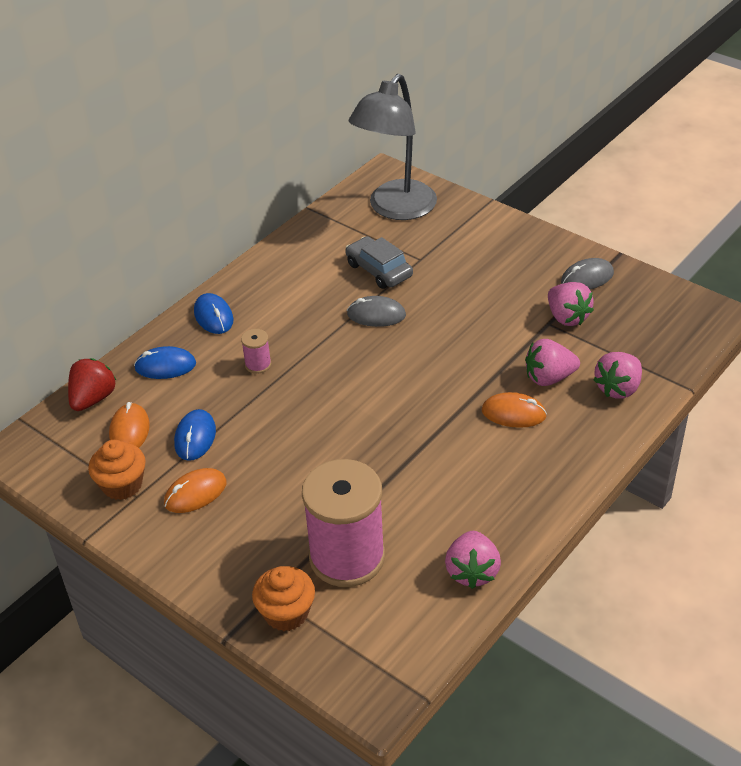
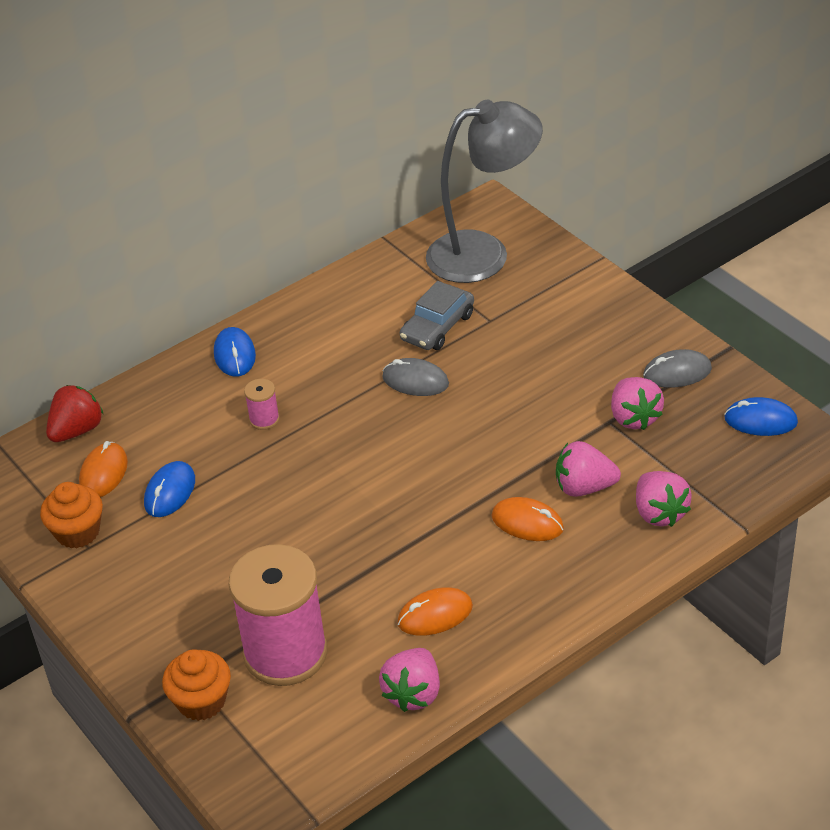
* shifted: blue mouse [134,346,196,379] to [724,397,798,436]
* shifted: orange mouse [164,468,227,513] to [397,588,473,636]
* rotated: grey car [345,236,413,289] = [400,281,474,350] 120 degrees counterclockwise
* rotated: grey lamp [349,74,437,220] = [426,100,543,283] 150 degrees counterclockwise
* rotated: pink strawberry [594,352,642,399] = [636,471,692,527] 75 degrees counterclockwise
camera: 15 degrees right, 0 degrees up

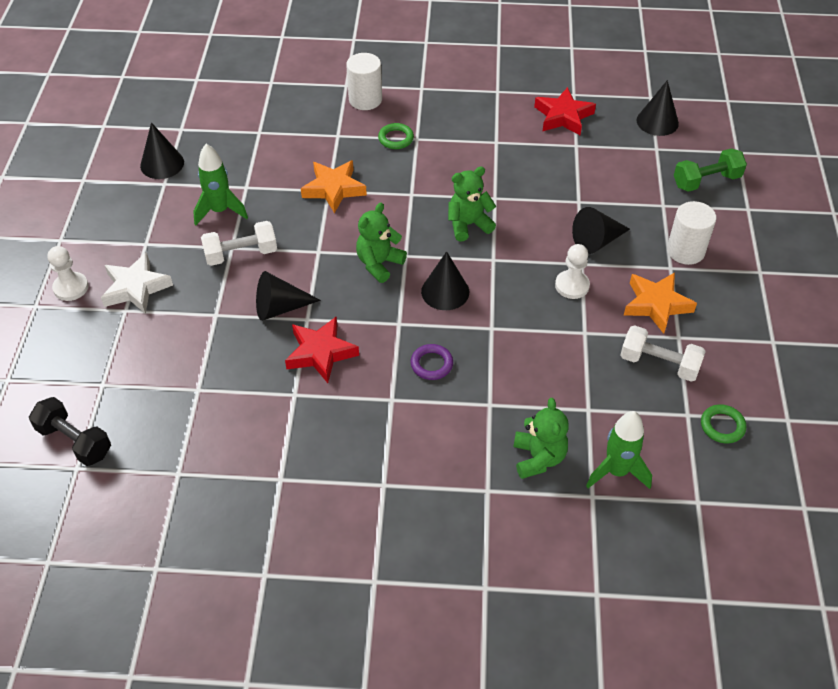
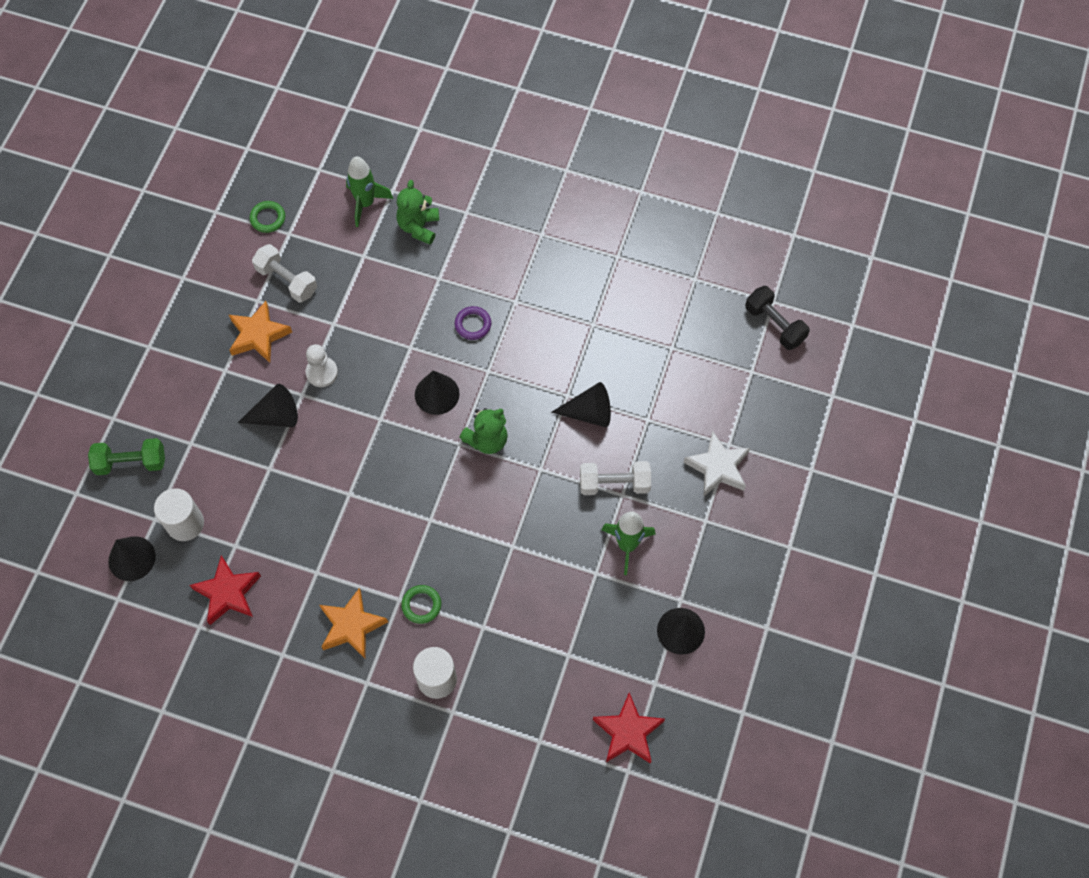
* gone: white pawn [48,246,89,301]
* shifted: red star [285,316,359,383] to [593,692,665,764]
* shifted: orange star [301,160,367,213] to [320,588,388,658]
* gone: green teddy bear [448,167,496,241]
* shifted: white cylinder [667,201,716,265] to [154,488,204,541]
camera: 165 degrees left, 15 degrees up

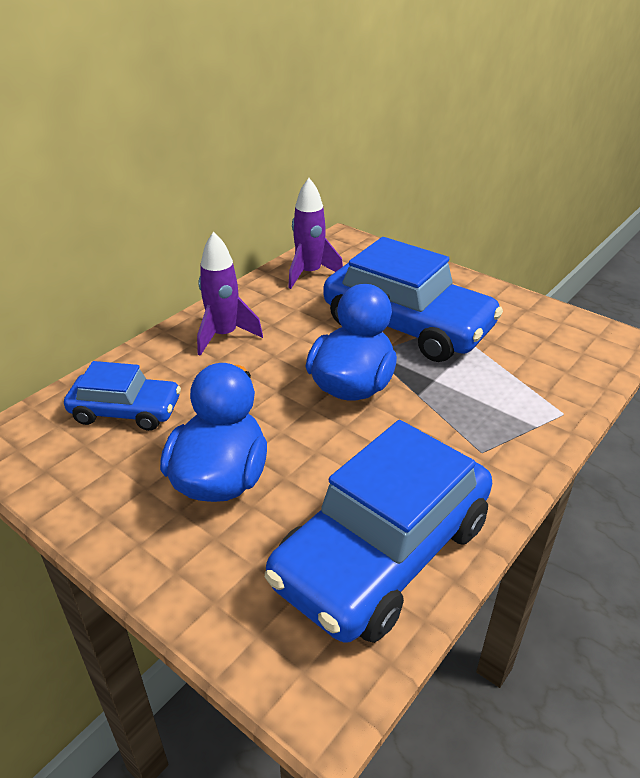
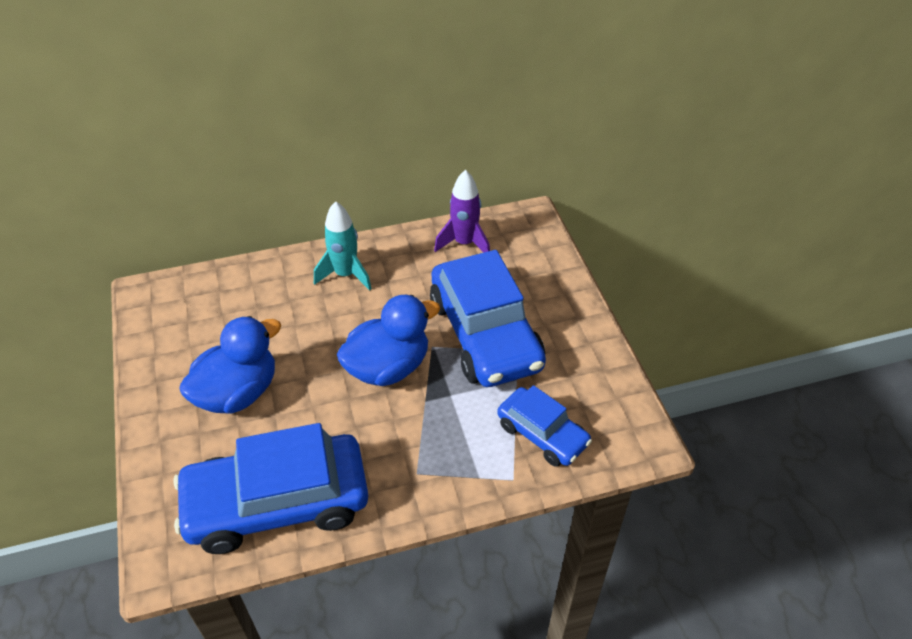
* shifted: blue car [64,361,181,431] to [497,385,592,467]
* repainted: purple rocket [197,232,263,356] to turquoise rocket [314,201,372,291]
camera: 35 degrees right, 10 degrees up

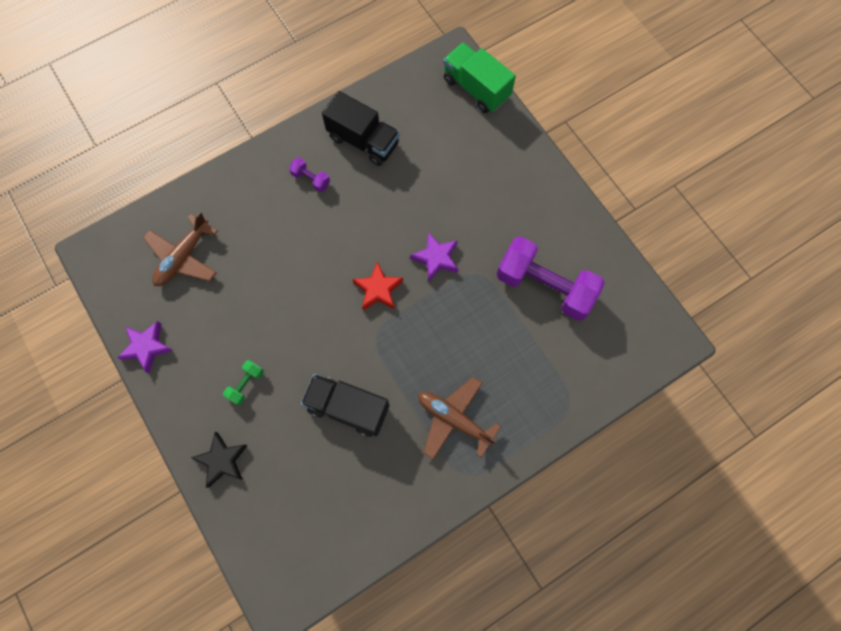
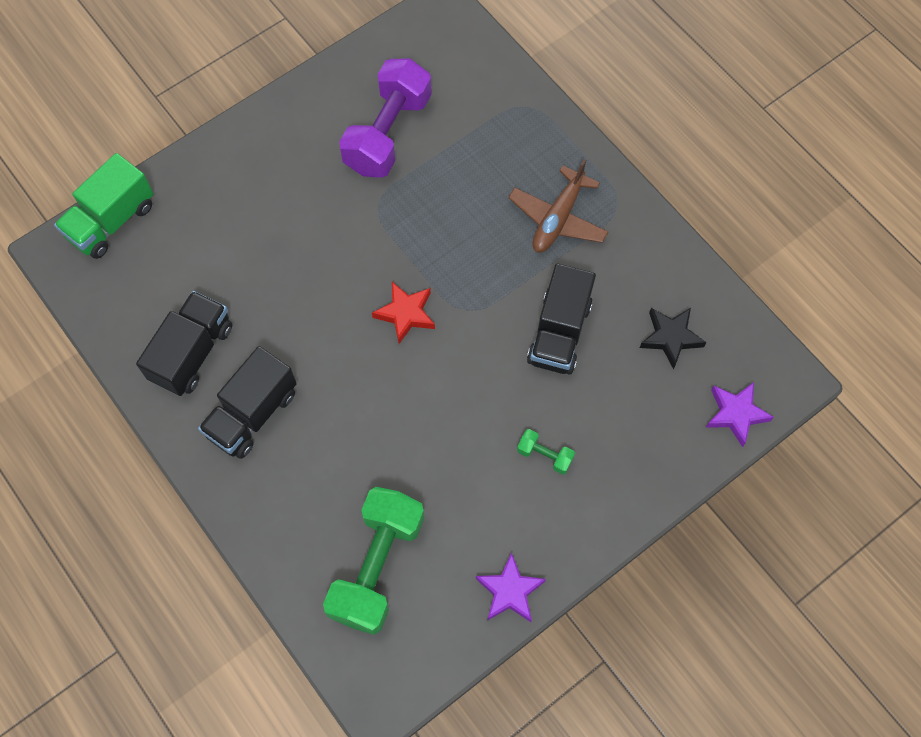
* swapped: brown plane [143,212,218,286] to green dumbbell [323,487,424,635]
* shifted: black star [191,432,248,488] to [640,308,706,369]
* swapped: purple dumbbell [289,157,330,192] to black truck [198,346,297,459]
* shifted: purple star [410,232,458,281] to [705,382,774,447]
camera: 95 degrees left, 5 degrees down

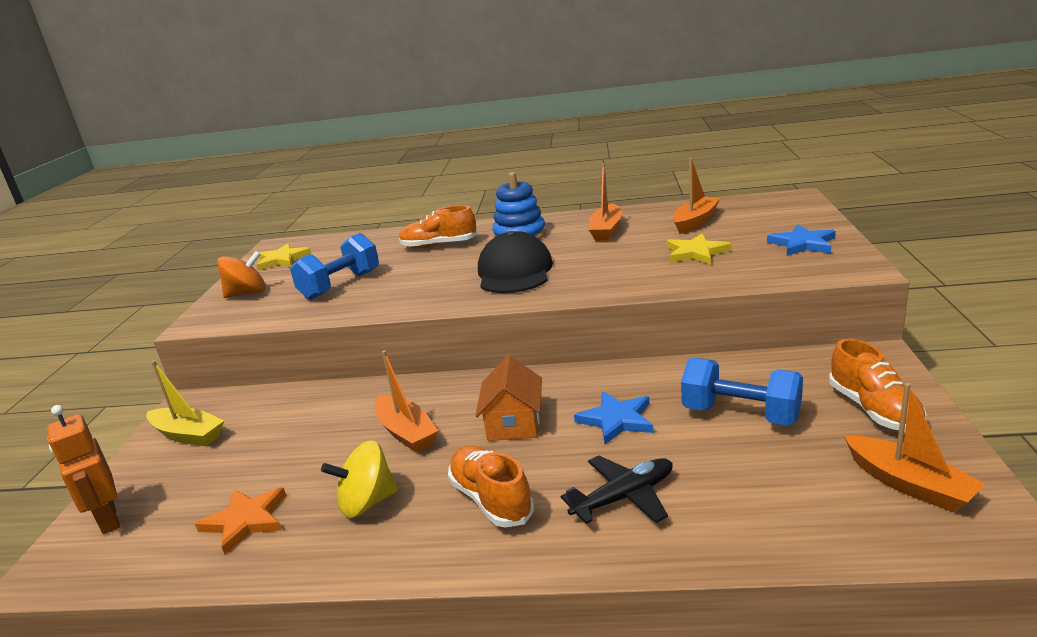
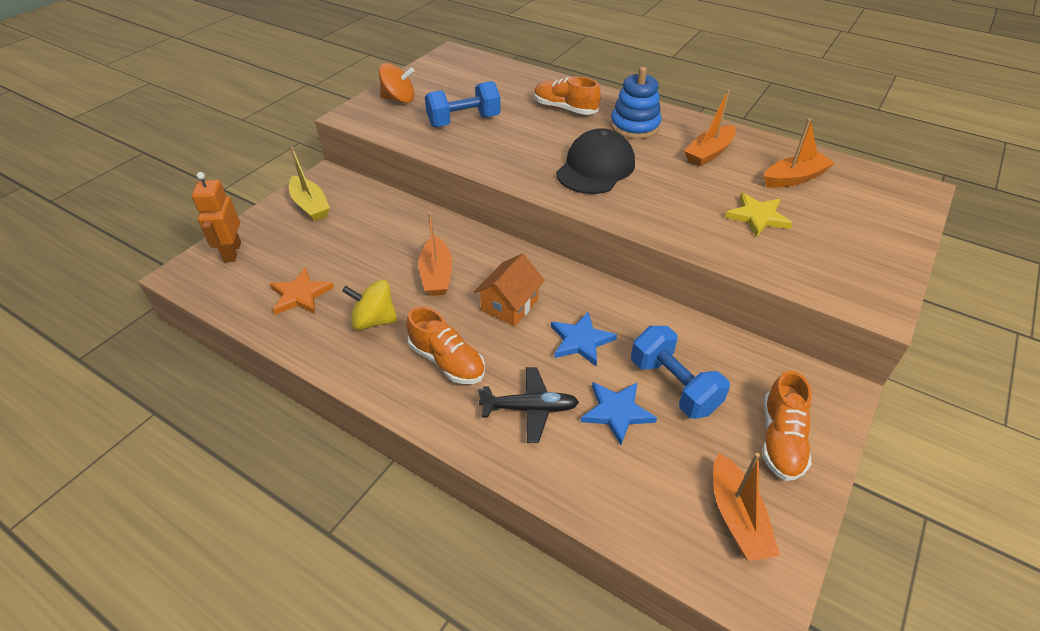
* gone: yellow star [257,243,311,271]
* rotated: orange shoe [448,446,534,528] = [406,307,485,384] 135 degrees clockwise
* shifted: blue star [767,224,836,256] to [581,382,657,445]
camera: 25 degrees right, 20 degrees up

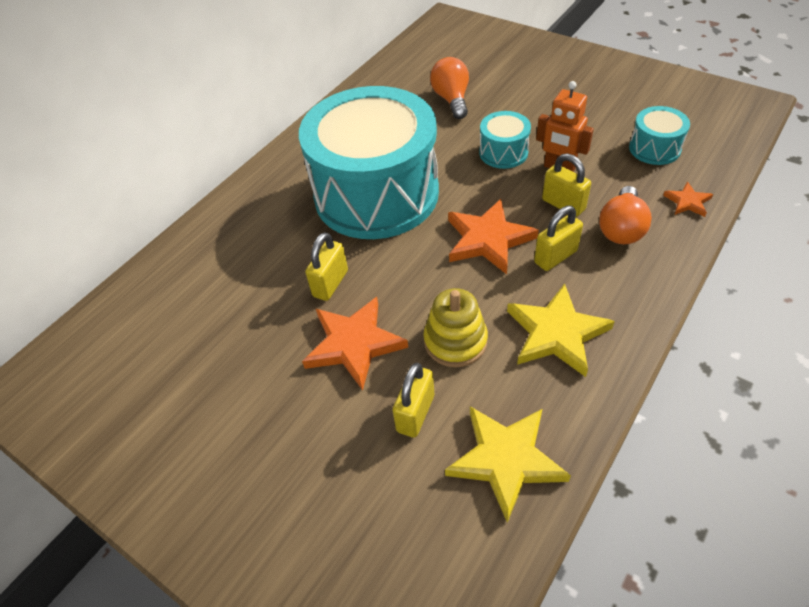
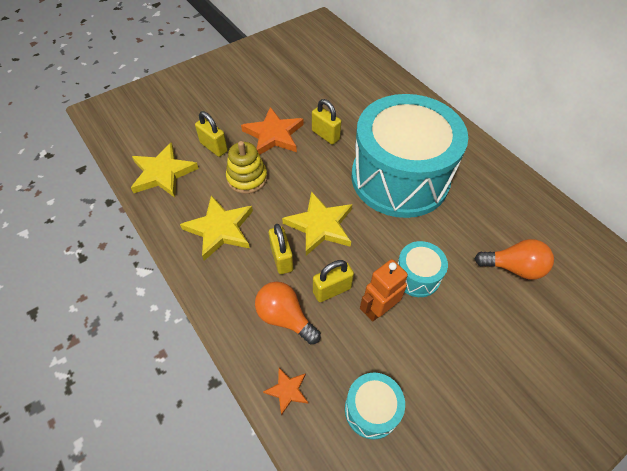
* repainted: orange star [448,199,539,274] to yellow star [282,191,352,256]
camera: 105 degrees right, 5 degrees up

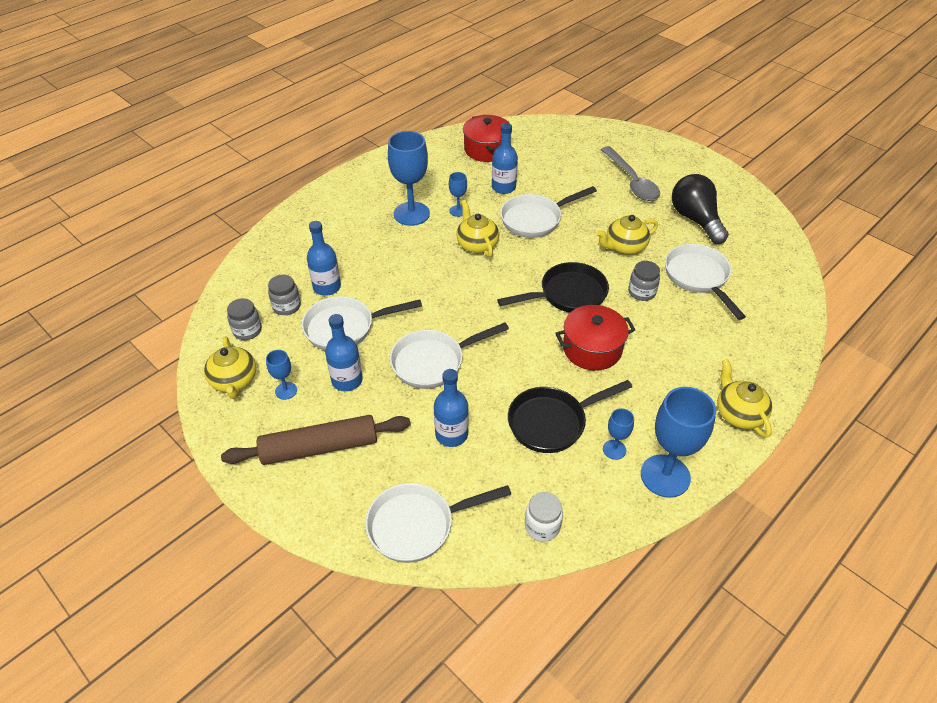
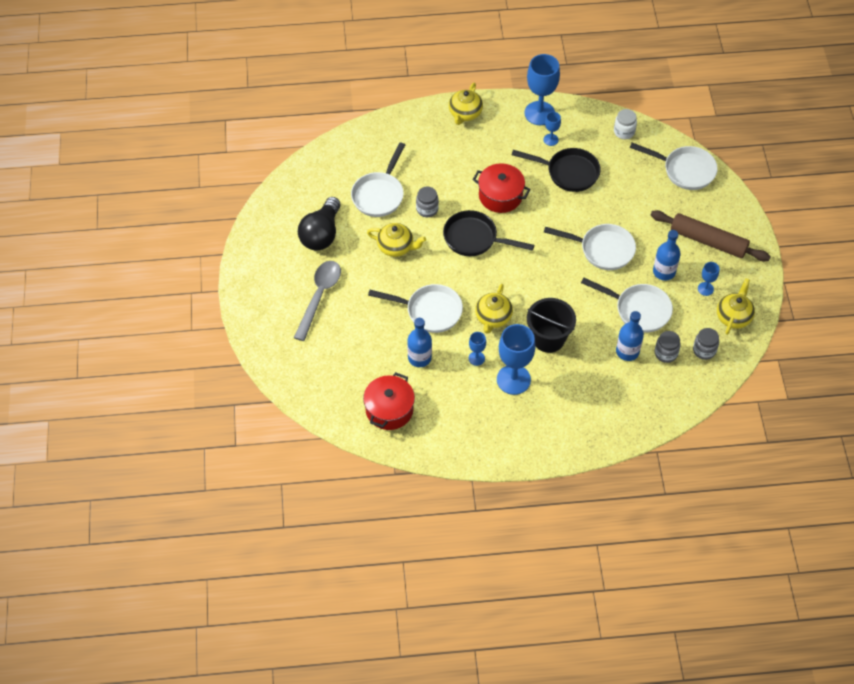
* gone: blue bottle [434,369,469,447]
* new: black bucket [527,298,576,353]
camera: 140 degrees left, 10 degrees up

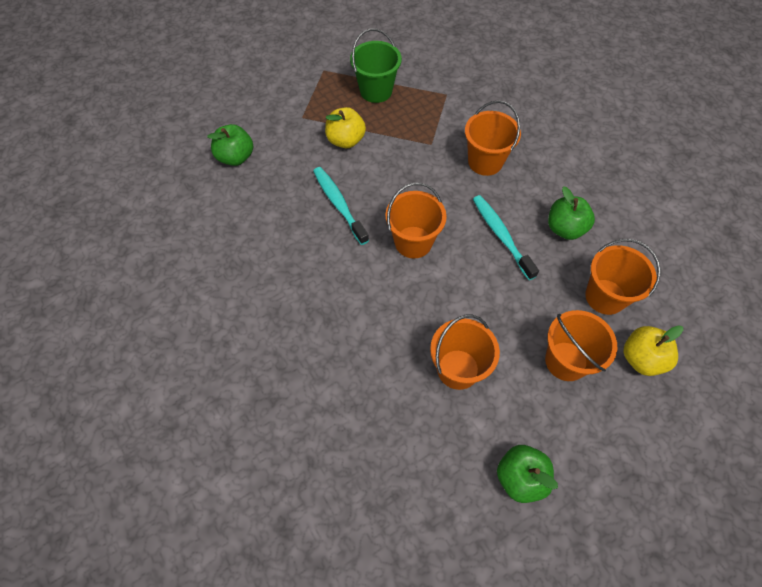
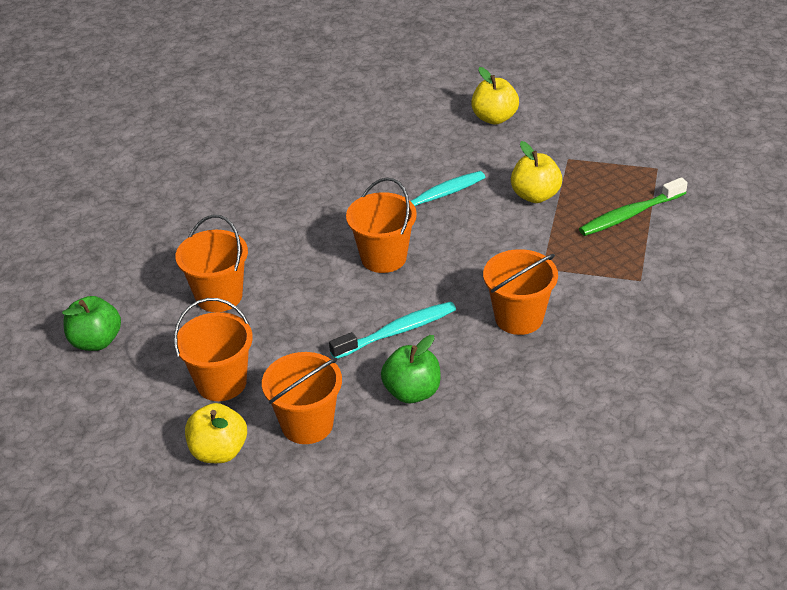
* repainted: green apple [207,124,253,166] to yellow apple [471,67,519,125]
* swapped: green bucket [350,29,402,103] to green toothbrush [579,177,687,236]
camera: 90 degrees right, 20 degrees down

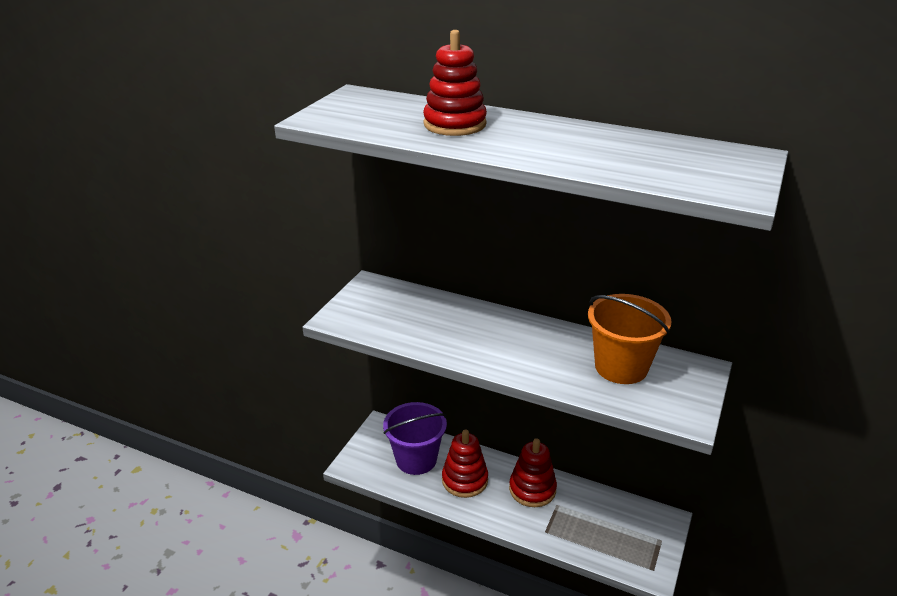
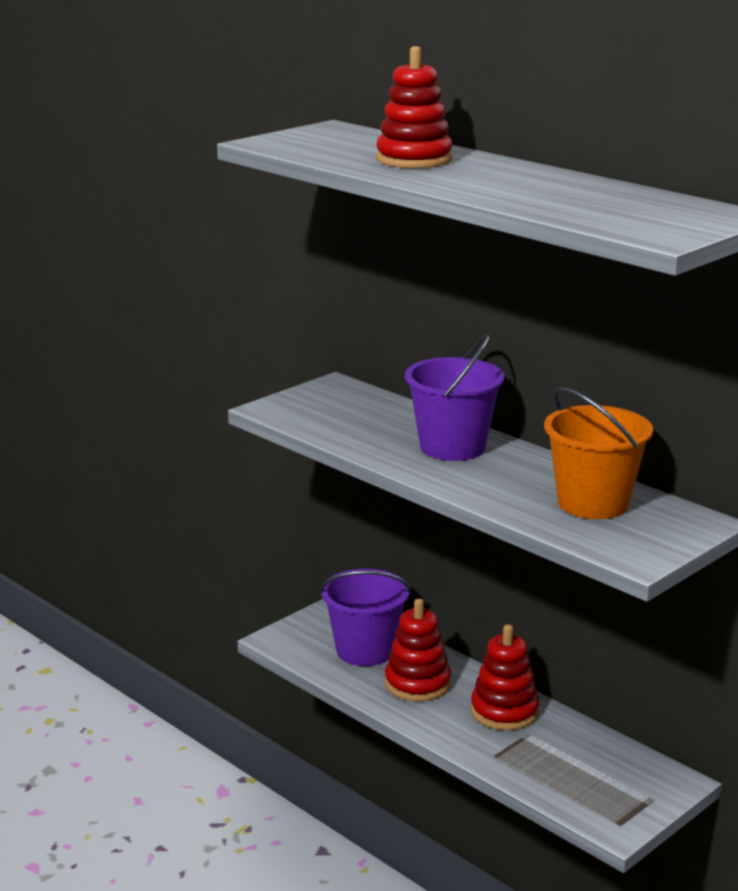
* new: purple bucket [405,334,504,461]
camera: 20 degrees right, 10 degrees down

